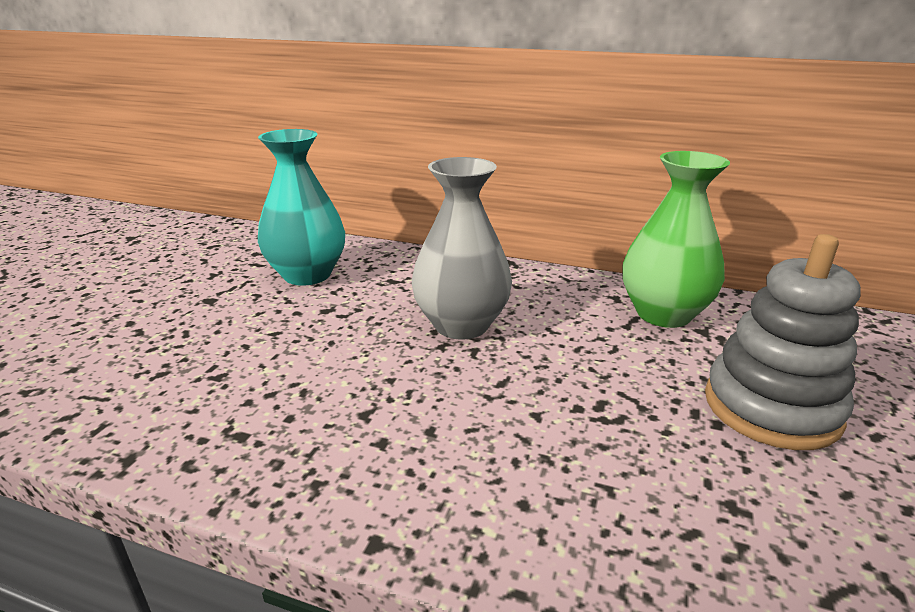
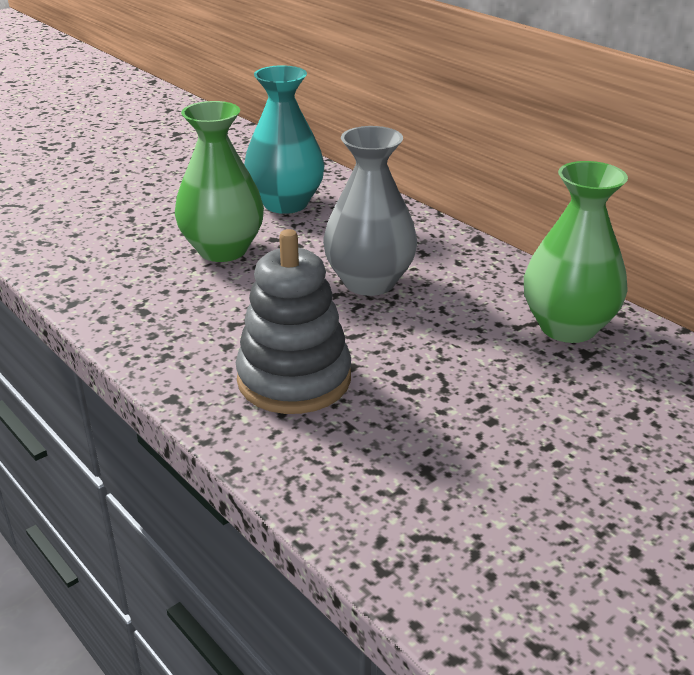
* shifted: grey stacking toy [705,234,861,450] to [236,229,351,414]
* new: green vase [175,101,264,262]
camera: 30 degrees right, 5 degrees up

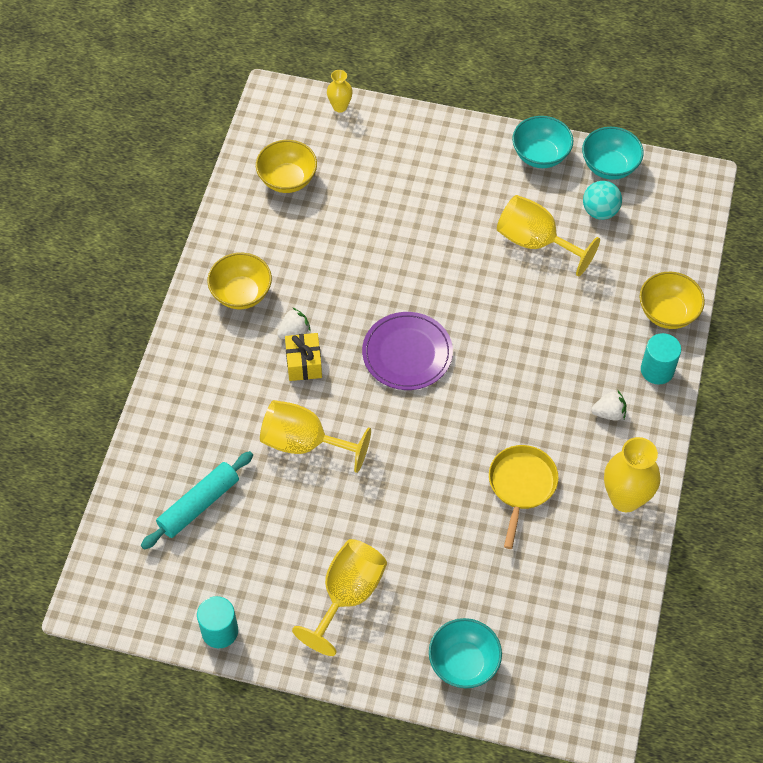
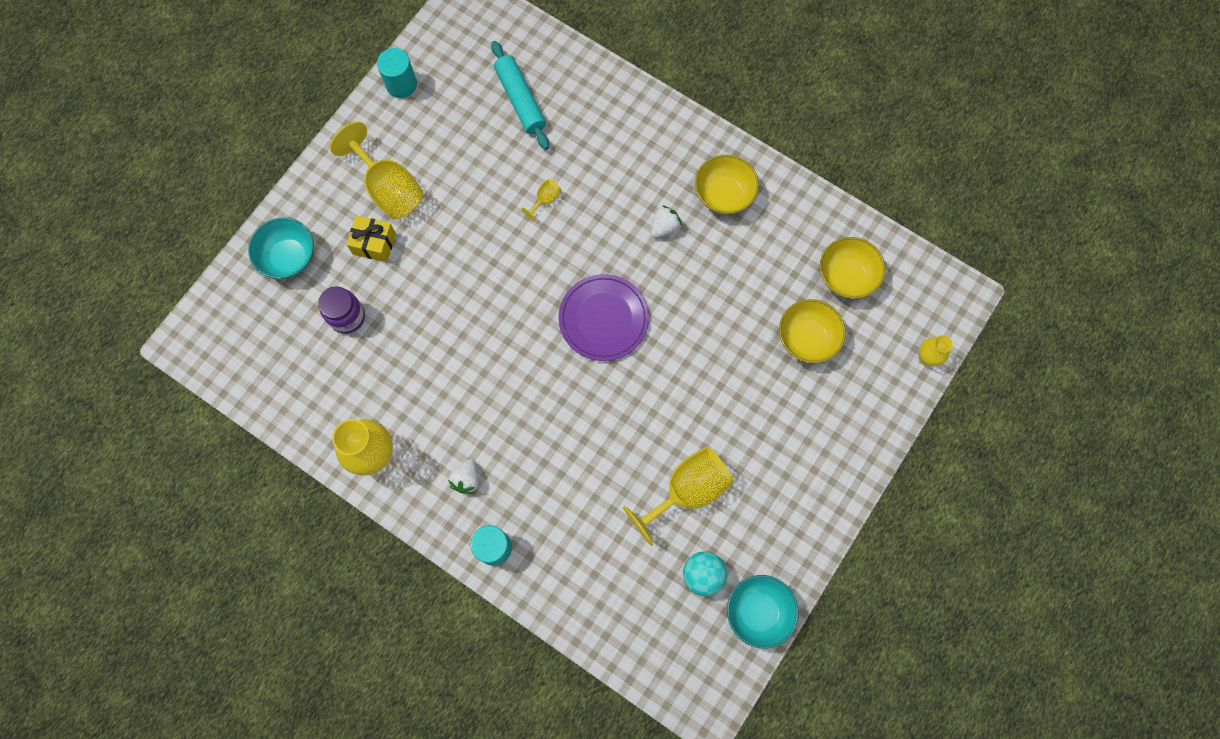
* scaled: yellow goblet [260,400,371,473] = [522,179,561,221] x0.43
* rotated: white strawberry [277,308,310,339] = [651,205,682,238] 120 degrees counterclockwise
* shifted: yellow gift [285,333,322,381] to [346,215,396,262]
* gone: yellow pan [489,445,559,549]
* gone: turquoise bowl [512,116,573,168]
* shifted: yellow bowl [640,272,705,329] to [779,299,846,363]
* new: purple jar [318,286,365,334]
camera: 110 degrees right, 15 degrees up

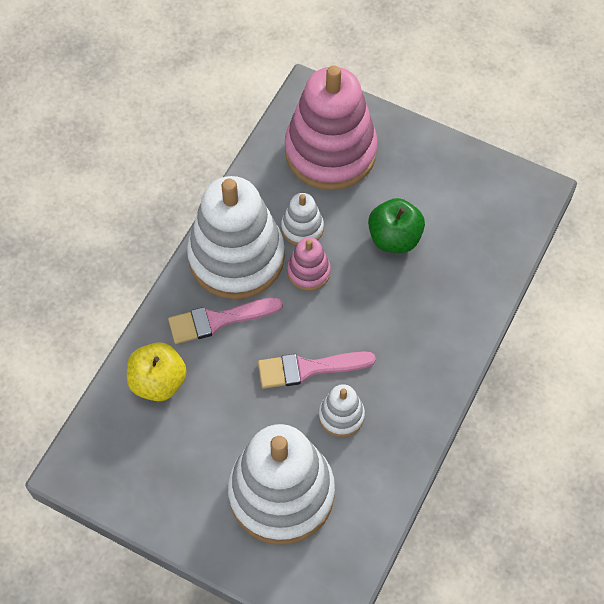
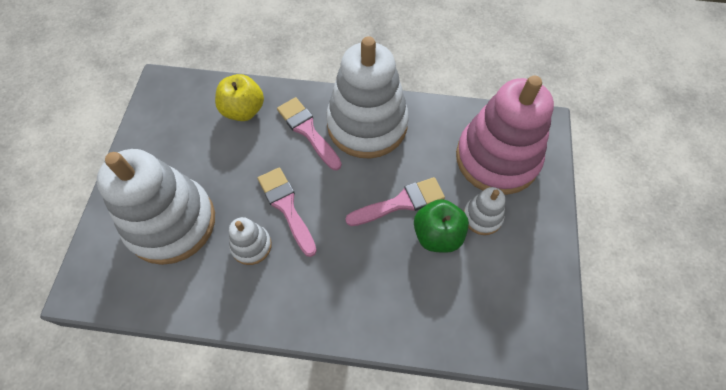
* shifted: white stacking toy [281,193,324,245] to [463,187,505,235]
* gone: pink stacking toy [287,237,331,291]
* new: pink brush [345,177,445,226]
camera: 70 degrees right, 0 degrees up

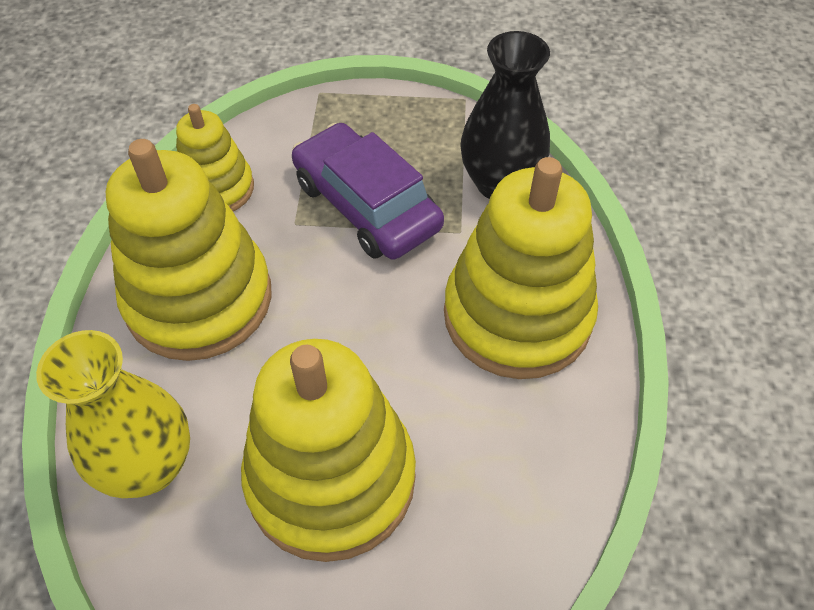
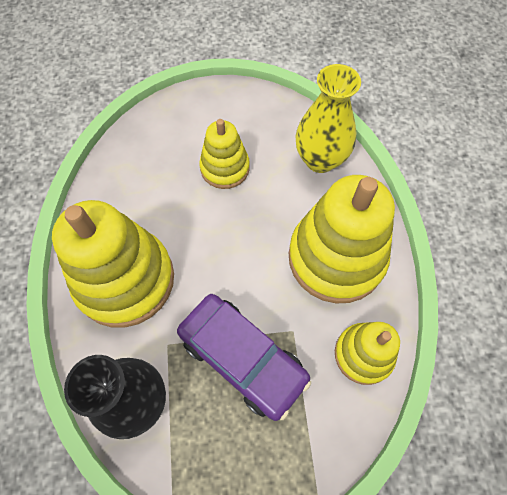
* scaled: yellow stacking toy [241,339,416,562] = [199,119,250,189] x0.56
camera: 170 degrees right, 10 degrees up

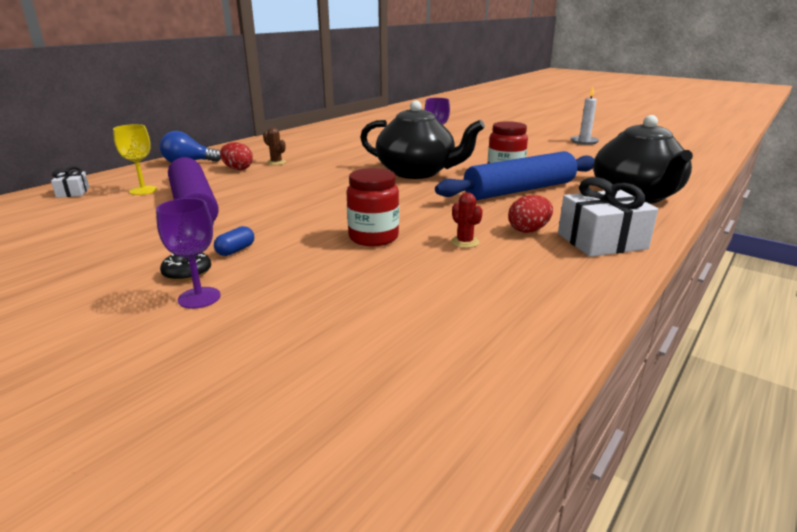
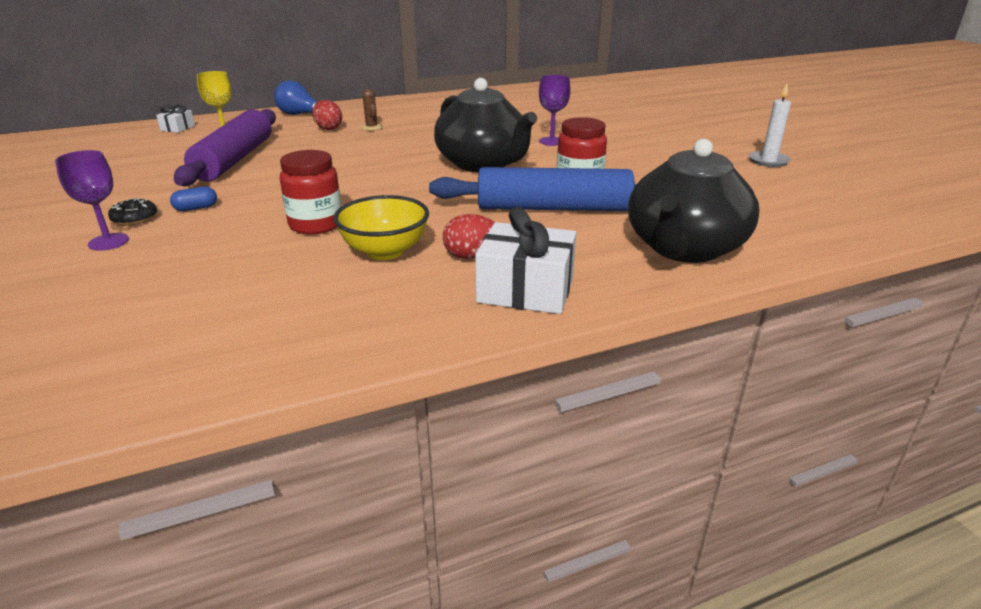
* swapped: red cactus [451,193,483,248] to yellow bowl [334,195,429,260]
camera: 30 degrees right, 5 degrees up

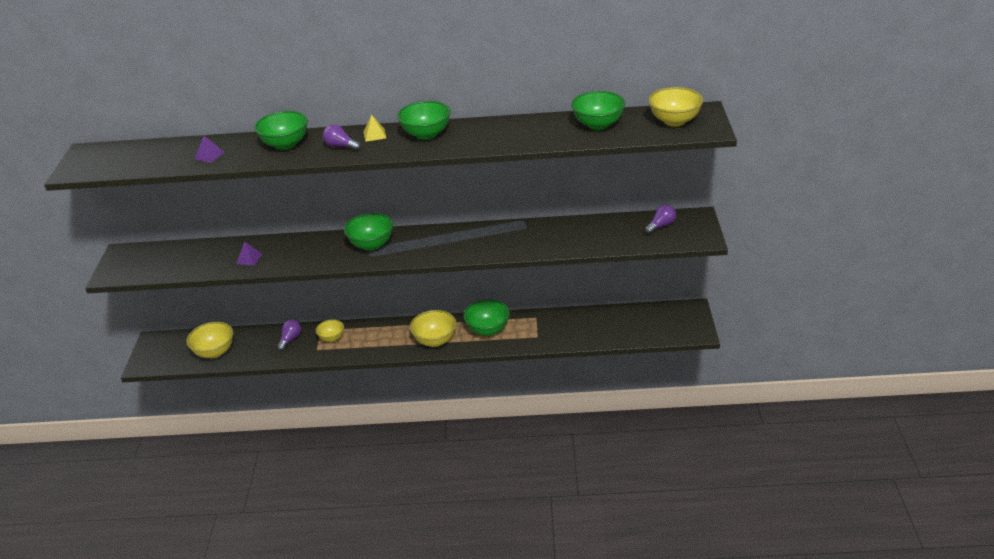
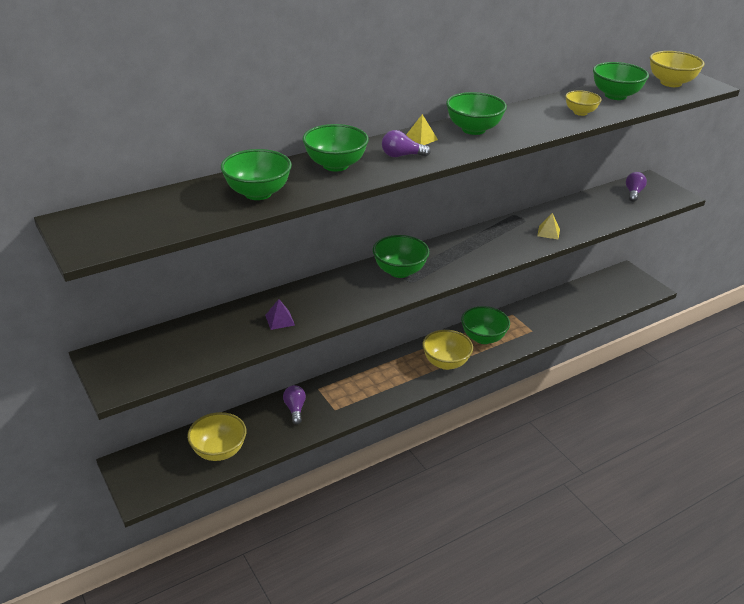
* swapped: purple pyramid [194,136,225,163] to green bowl [221,149,292,200]
* shifted: yellow bowl [316,319,344,342] to [565,90,601,116]
* new: yellow pyramid [537,213,560,240]
camera: 35 degrees left, 0 degrees up

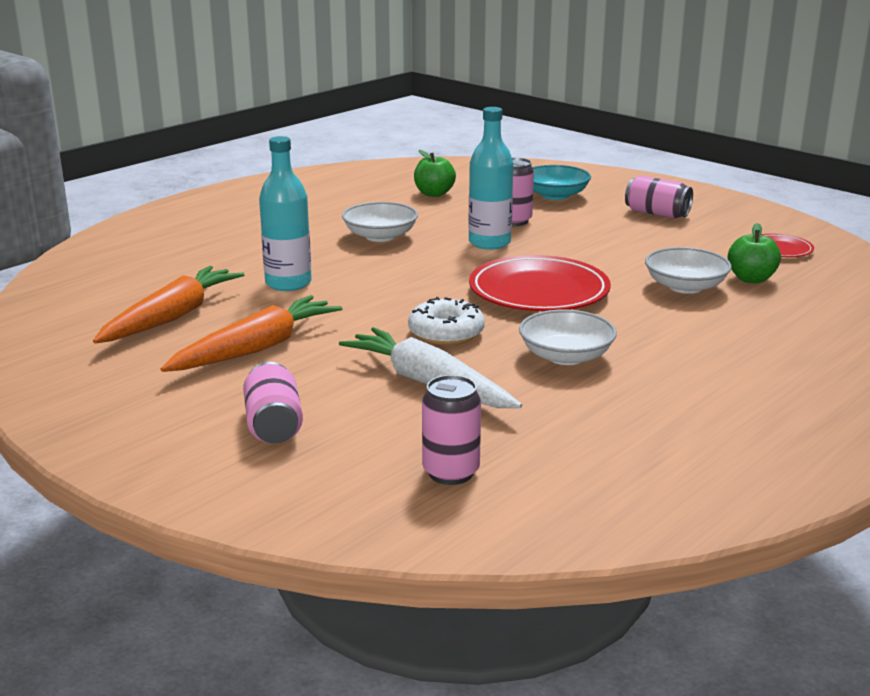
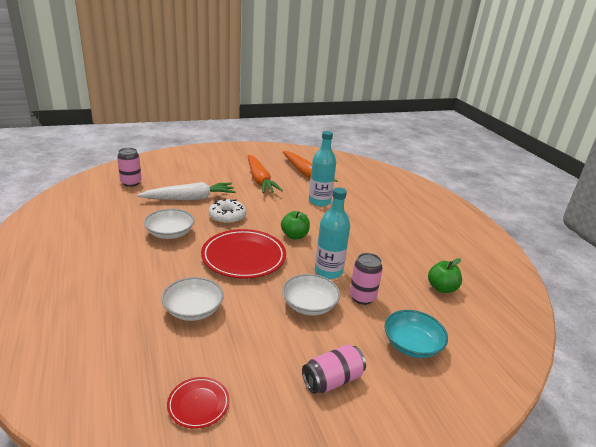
* gone: pink can [243,362,303,444]
* shifted: white bowl [342,202,418,242] to [282,274,340,315]
* shifted: green apple [728,223,781,283] to [281,211,310,239]
camera: 115 degrees right, 5 degrees up

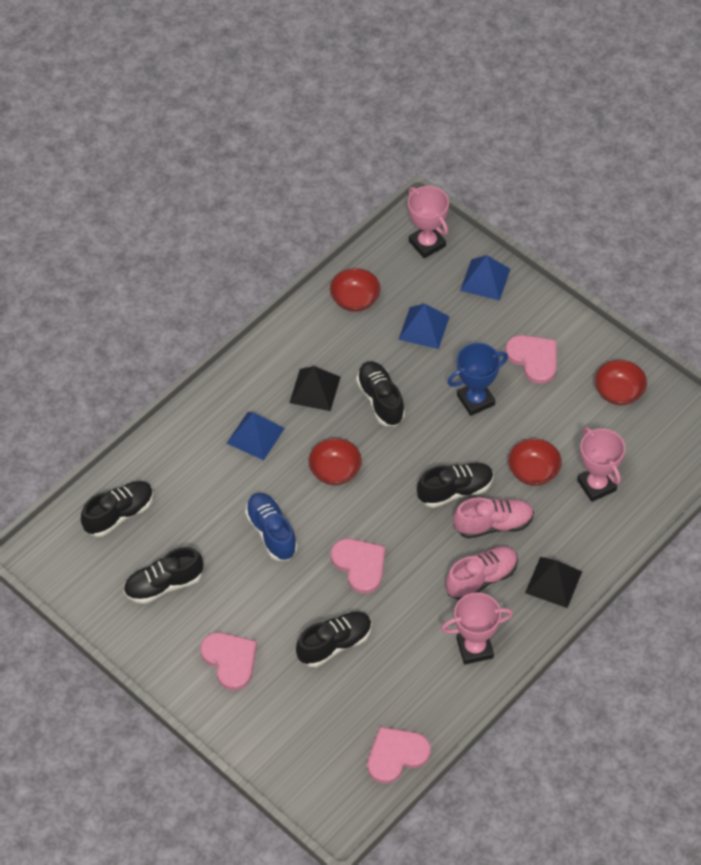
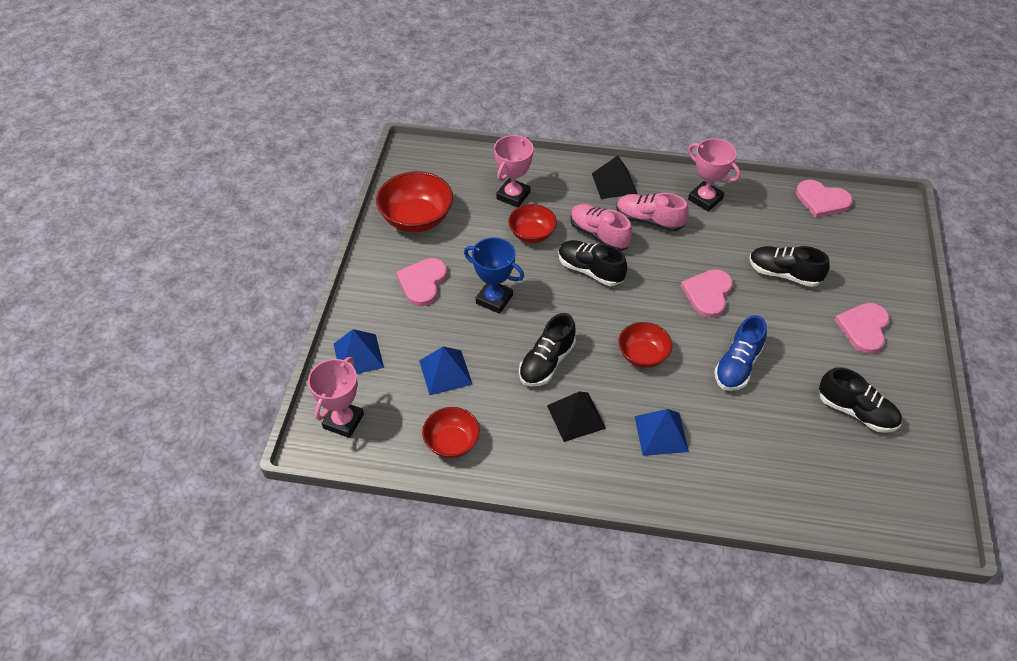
* gone: black shoe [81,481,154,537]
* scaled: red bowl [595,360,647,405] = [376,171,453,232] x1.59
camera: 125 degrees left, 5 degrees down

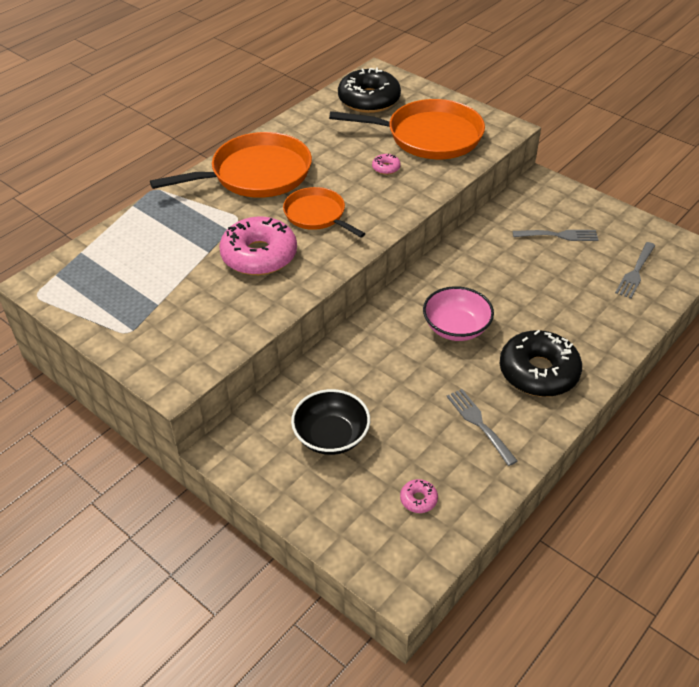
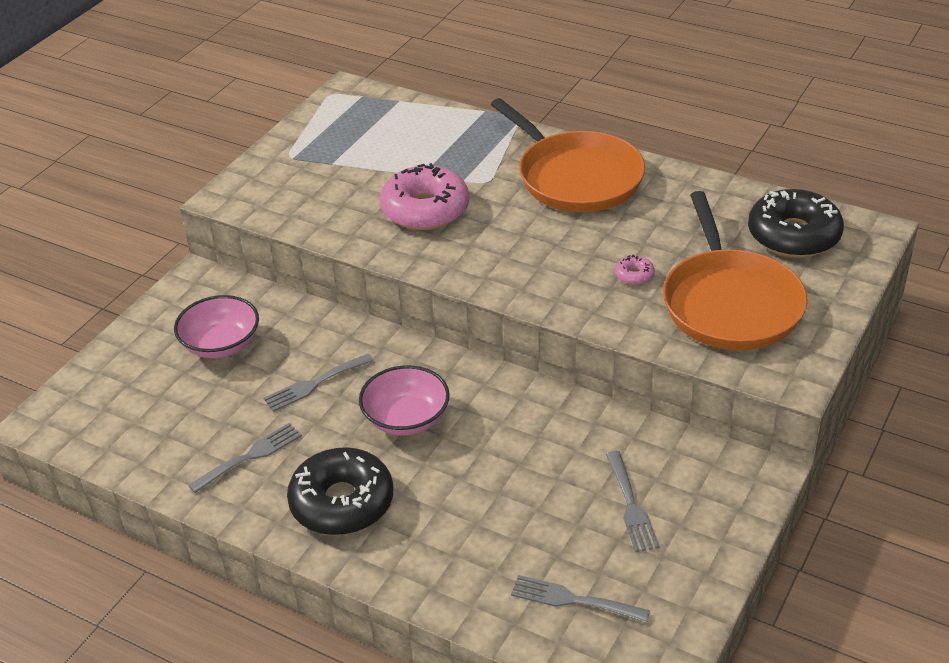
* gone: orange pan [283,187,365,238]
* repainted: black bowl [291,389,370,455] to pink bowl [174,295,259,358]
* gone: pink donut [400,479,438,513]
* new: grey fork [263,354,374,412]
camera: 80 degrees right, 5 degrees down

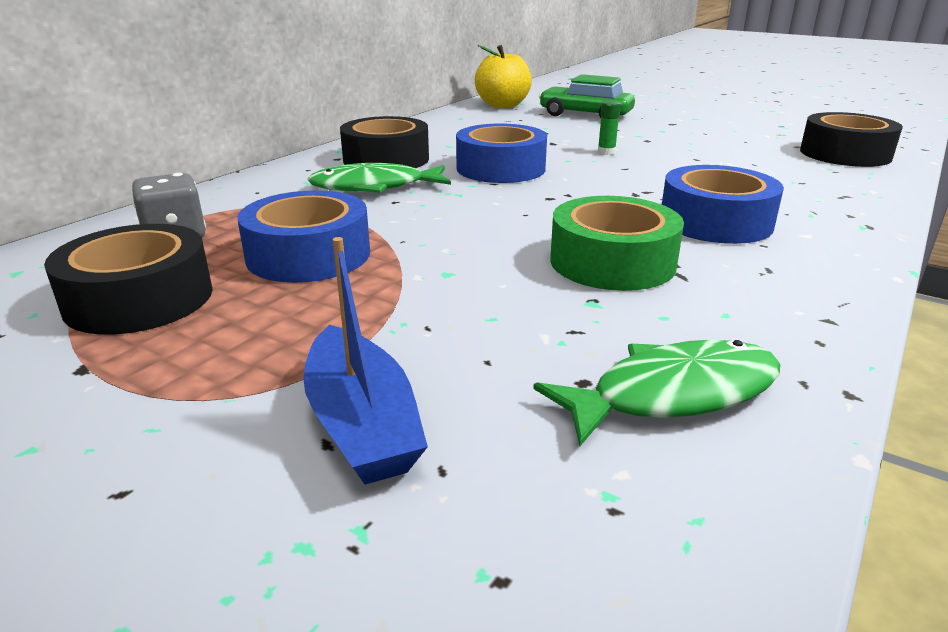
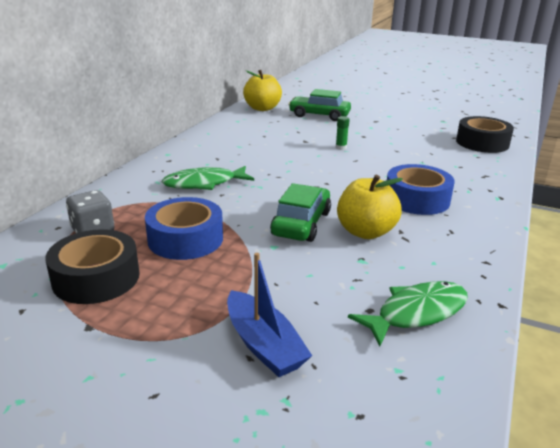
* gone: black tape [340,116,429,168]
* gone: blue tape [456,123,547,183]
* swapped: green tape [550,196,684,291] to yellow apple [337,175,403,239]
* new: green car [270,183,331,242]
camera: 10 degrees left, 0 degrees up

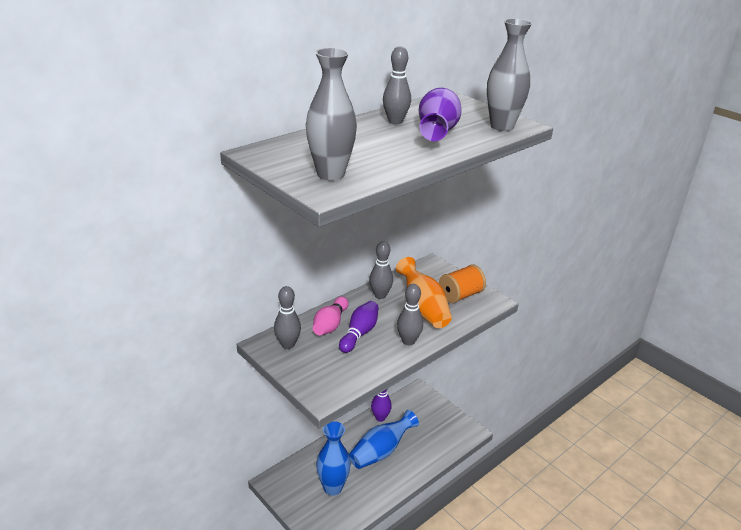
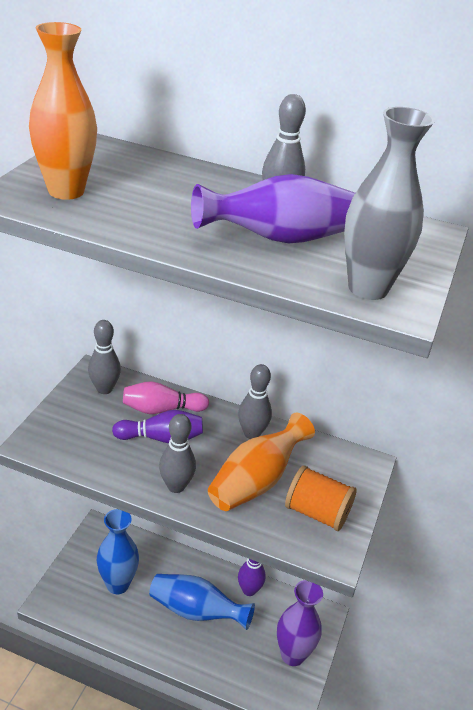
* repainted: grey vase [306,48,357,181] to orange vase [29,22,97,200]
* new: purple vase [277,580,323,666]
camera: 60 degrees right, 5 degrees up

